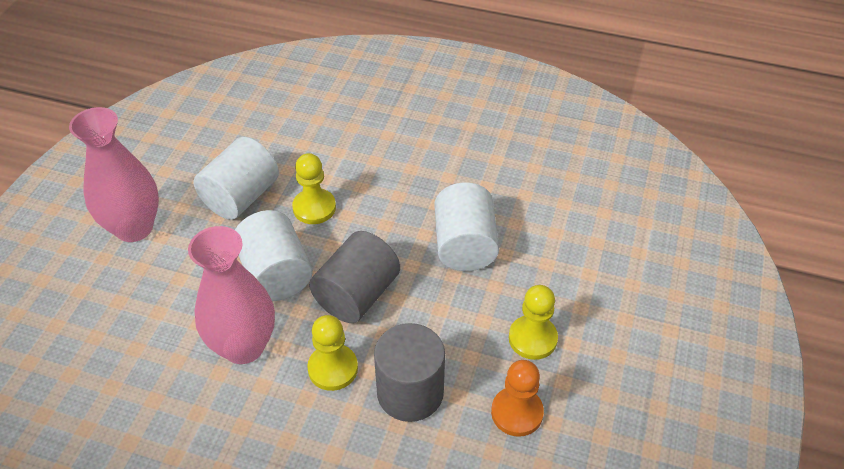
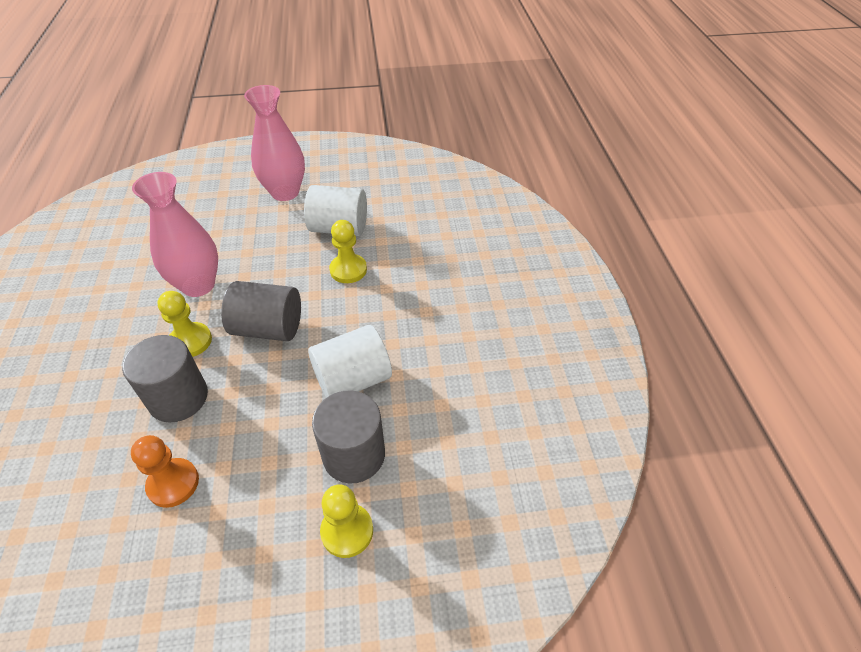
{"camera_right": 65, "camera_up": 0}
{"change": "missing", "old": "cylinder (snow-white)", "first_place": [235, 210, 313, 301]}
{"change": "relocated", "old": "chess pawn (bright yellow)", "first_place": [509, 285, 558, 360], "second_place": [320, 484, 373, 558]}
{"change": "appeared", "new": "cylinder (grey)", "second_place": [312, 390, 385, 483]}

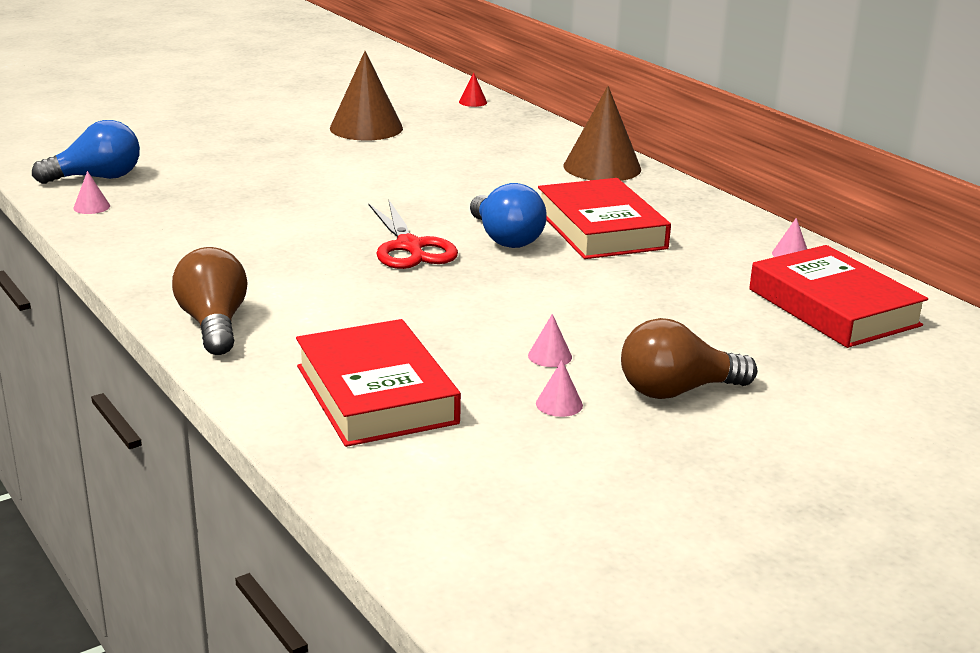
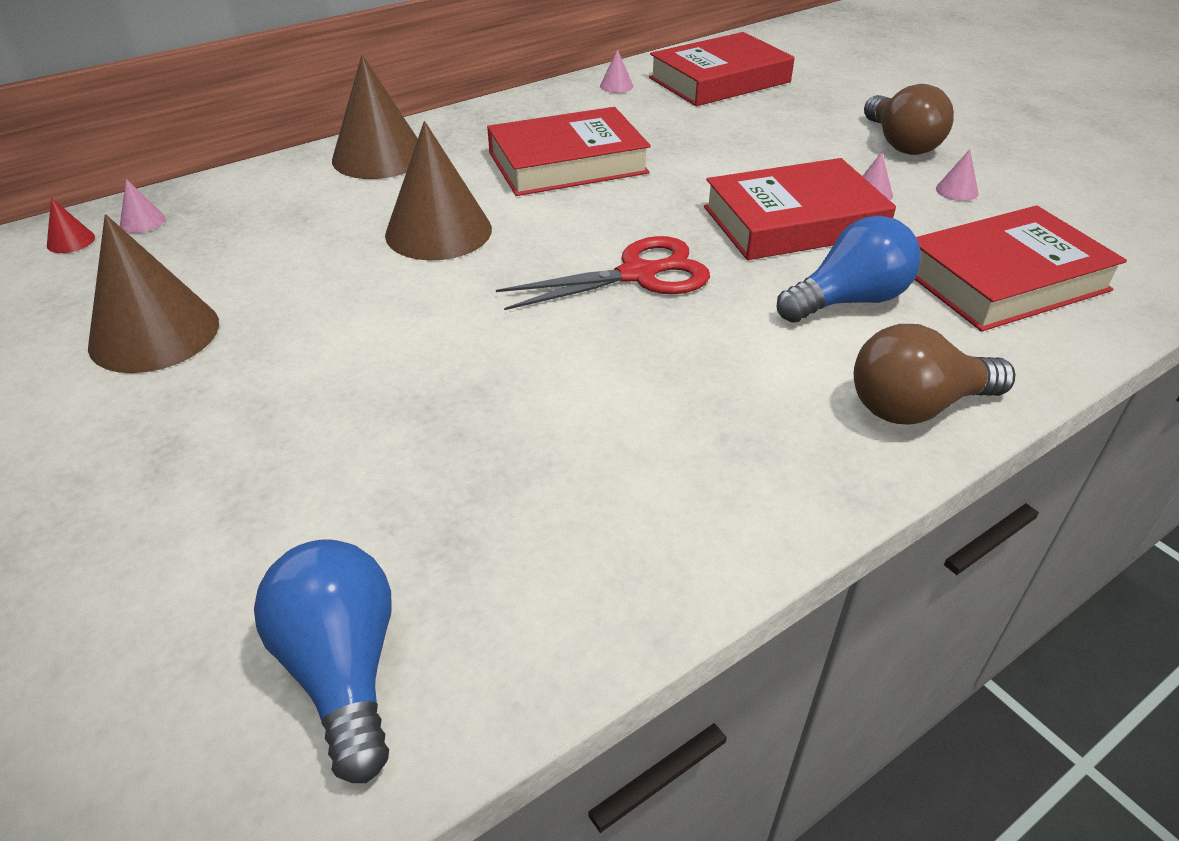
{"camera_right": -90, "camera_up": 15}
{"change": "relocated", "old": "cone (pink)", "first_place": [73, 171, 110, 214], "second_place": [120, 179, 166, 233]}
{"change": "relocated", "old": "bulb (cobalt)", "first_place": [470, 183, 547, 248], "second_place": [777, 216, 921, 323]}
{"change": "appeared", "new": "cone (dark brown)", "second_place": [385, 121, 492, 260]}
{"change": "appeared", "new": "hardback (crimson)", "second_place": [704, 158, 896, 260]}

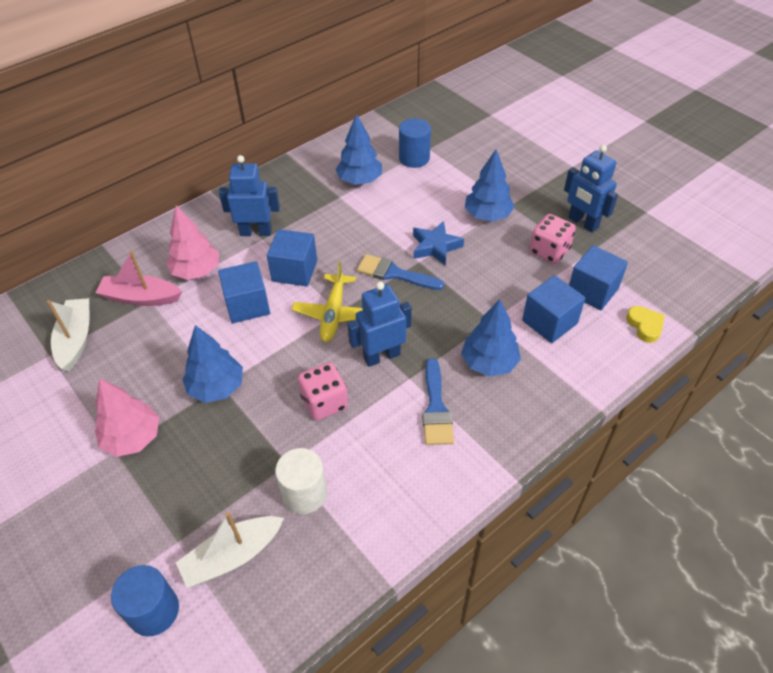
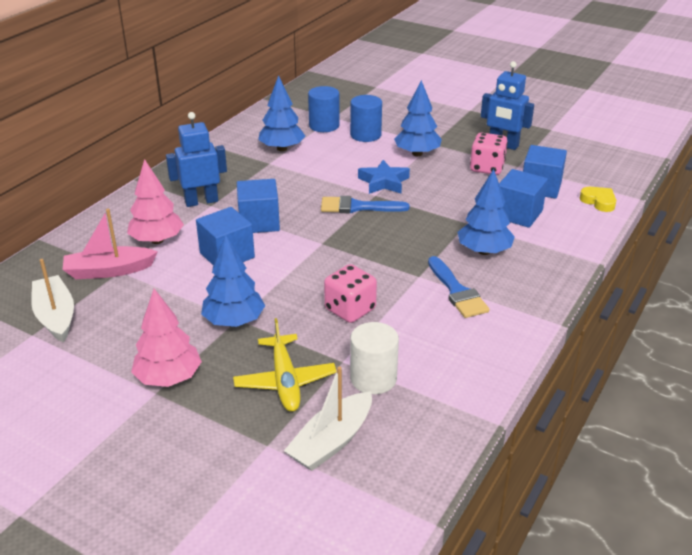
{"camera_right": -20, "camera_up": -15}
{"change": "relocated", "old": "cylinder (cobalt)", "first_place": [111, 565, 179, 637], "second_place": [350, 95, 382, 142]}
{"change": "relocated", "old": "plane (bright yellow)", "first_place": [292, 261, 363, 342], "second_place": [233, 318, 337, 412]}
{"change": "missing", "old": "robot figure (cobalt)", "first_place": [347, 281, 412, 367]}

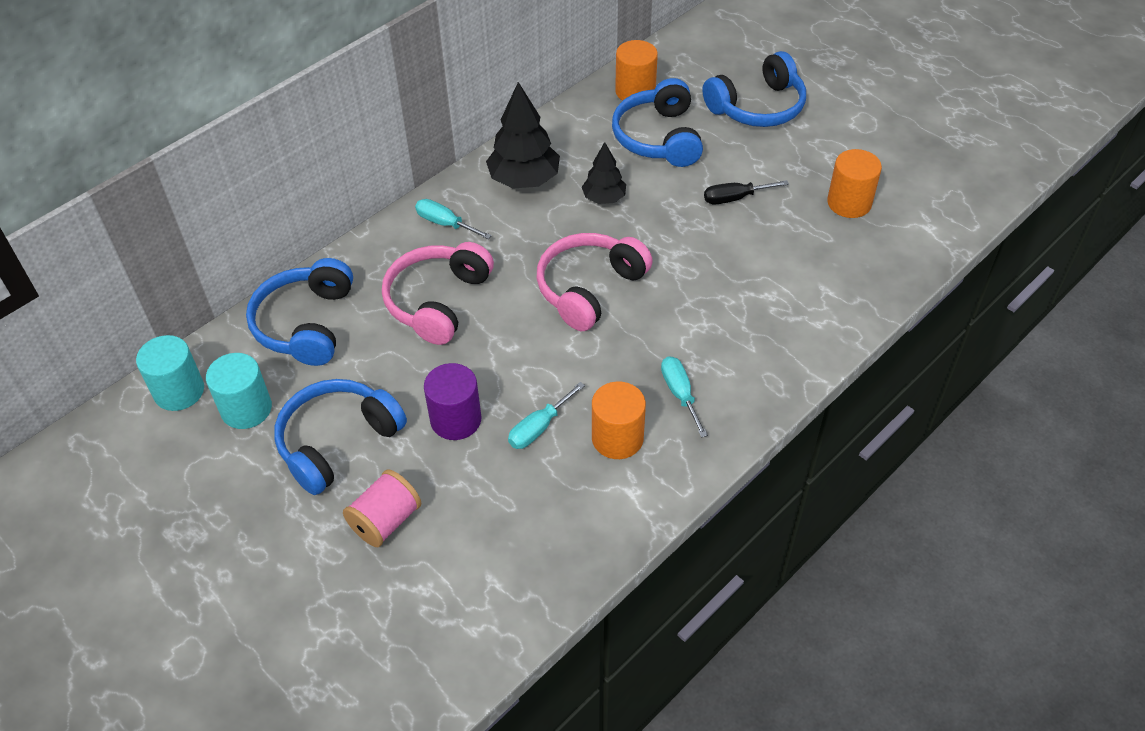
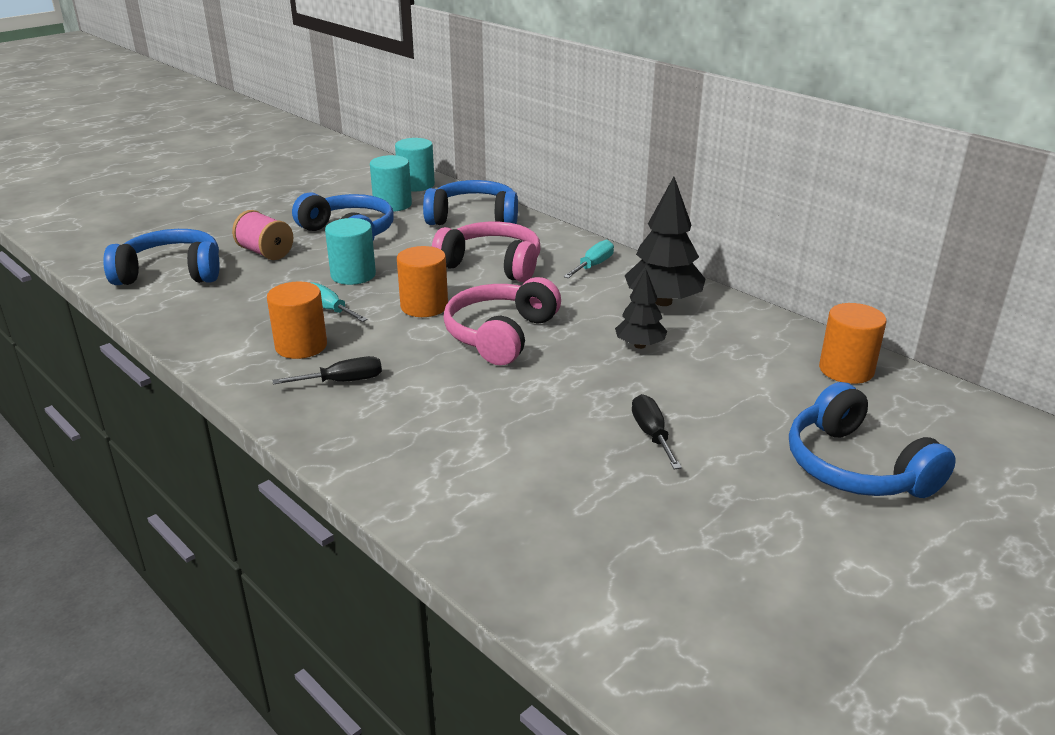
{"camera_right": 90, "camera_up": -20}
{"change": "colour", "old": "cylinder (purple)", "new": "cylinder (aqua)", "first_place": [424, 363, 482, 440], "second_place": [325, 218, 376, 285]}
{"change": "spun", "old": "headset (pink)", "first_place": [536, 233, 653, 331], "second_place": [443, 277, 561, 365], "degrees": -105}
{"change": "relocated", "old": "headset (cobalt)", "first_place": [612, 78, 703, 167], "second_place": [103, 229, 220, 285]}
{"change": "colour", "old": "flat screwdriver (aqua)", "new": "flat screwdriver (black)", "first_place": [661, 356, 708, 437], "second_place": [272, 356, 382, 385]}
{"change": "relocated", "old": "cylinder (orange)", "first_place": [827, 149, 882, 218], "second_place": [397, 246, 448, 317]}

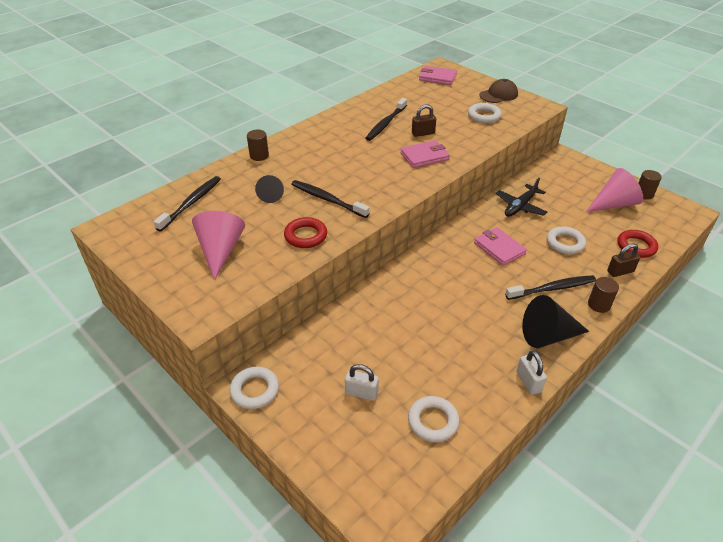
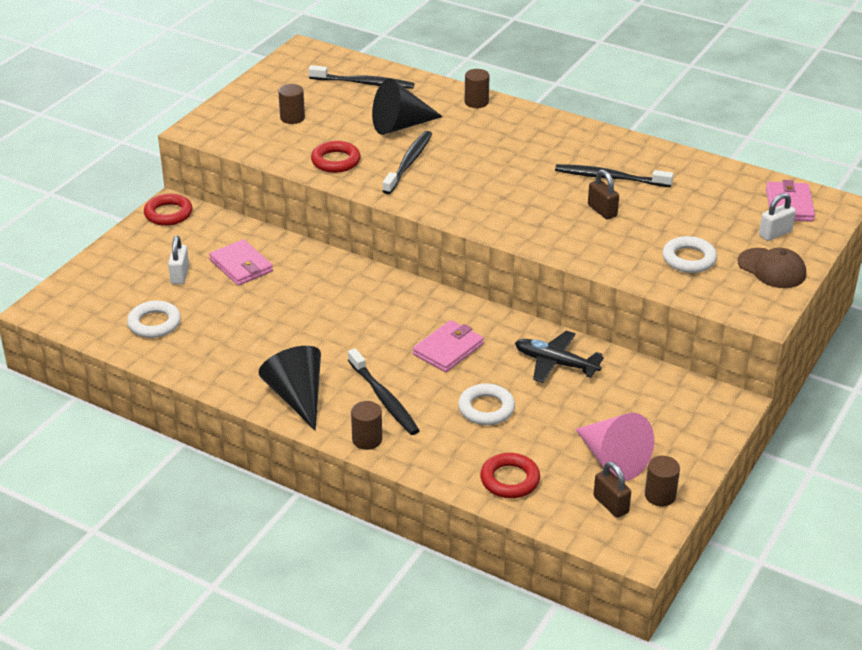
{"camera_right": 75, "camera_up": -5}
{"change": "exchanged", "old": "cone (pink)", "new": "cylinder (dark brown)", "first_place": [192, 211, 245, 281], "second_place": [278, 84, 305, 124]}
{"change": "colour", "old": "torus (snow-white)", "new": "torus (crimson)", "first_place": [230, 367, 279, 409], "second_place": [144, 194, 192, 226]}
{"change": "size", "old": "cone (black)", "first_place": [255, 175, 284, 203], "second_place": [372, 79, 443, 135], "factor": 1.67}
{"change": "relocated", "old": "wallet (pink)", "first_place": [401, 140, 450, 168], "second_place": [209, 239, 273, 286]}
{"change": "relocated", "old": "lock (snow-white)", "first_place": [517, 350, 547, 395], "second_place": [759, 193, 796, 241]}
{"change": "relocated", "old": "lock (dark brown)", "first_place": [607, 244, 640, 277], "second_place": [593, 462, 631, 518]}

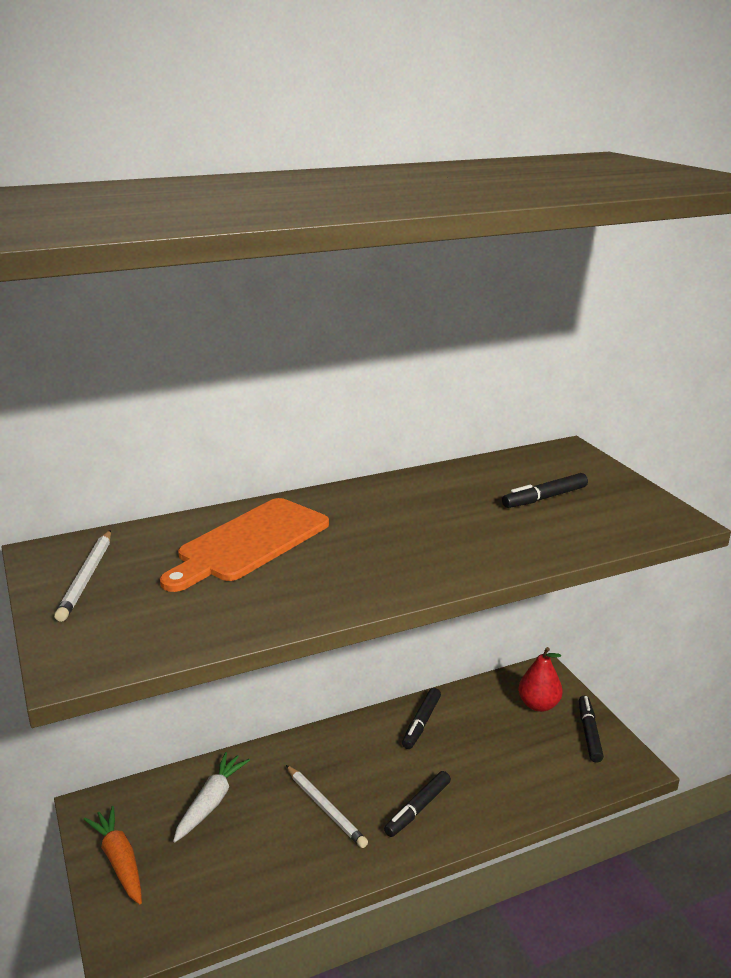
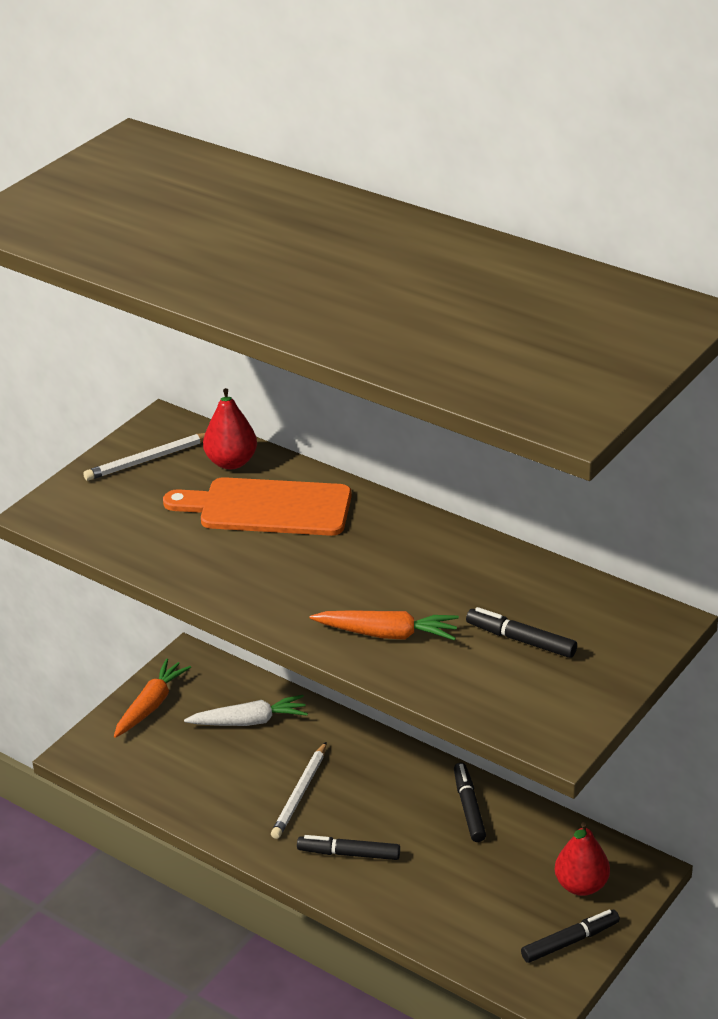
{"camera_right": 60, "camera_up": 10}
{"change": "spun", "old": "marker pen (black)", "first_place": [402, 688, 441, 749], "second_place": [454, 763, 486, 842], "degrees": 90}
{"change": "appeared", "new": "pear fruit (crimson)", "second_place": [203, 388, 257, 469]}
{"change": "appeared", "new": "carrot (orange)", "second_place": [310, 610, 459, 641]}

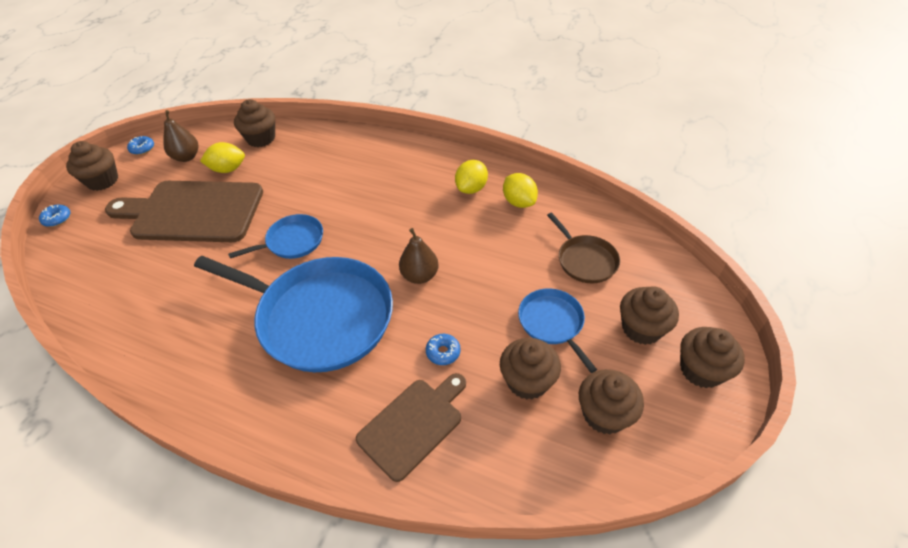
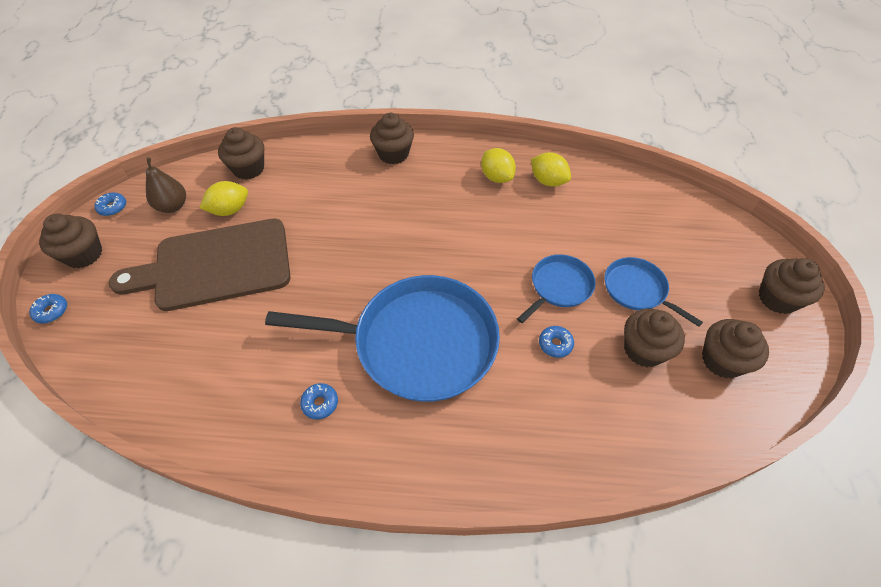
{"camera_right": -20, "camera_up": 5}
{"change": "relocated", "old": "skillet (cobalt)", "first_place": [228, 214, 323, 259], "second_place": [517, 254, 595, 323]}
{"change": "missing", "old": "chopping board (dark brown)", "first_place": [356, 373, 466, 482]}
{"change": "missing", "old": "pear fruit (dark brown)", "first_place": [399, 228, 439, 284]}
{"change": "spun", "old": "citrus fruit (bright yellow)", "first_place": [455, 160, 488, 194], "second_place": [481, 148, 516, 183], "degrees": -45}
{"change": "missing", "old": "skillet (dark brown)", "first_place": [547, 213, 620, 284]}
{"change": "relocated", "old": "muffin (dark brown)", "first_place": [620, 286, 679, 345], "second_place": [370, 113, 414, 164]}
{"change": "appeared", "new": "glazed donut (cobalt)", "second_place": [300, 383, 338, 420]}

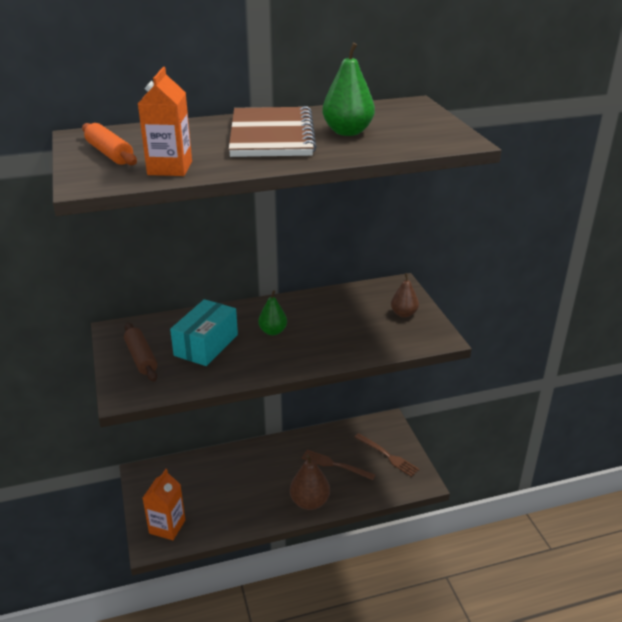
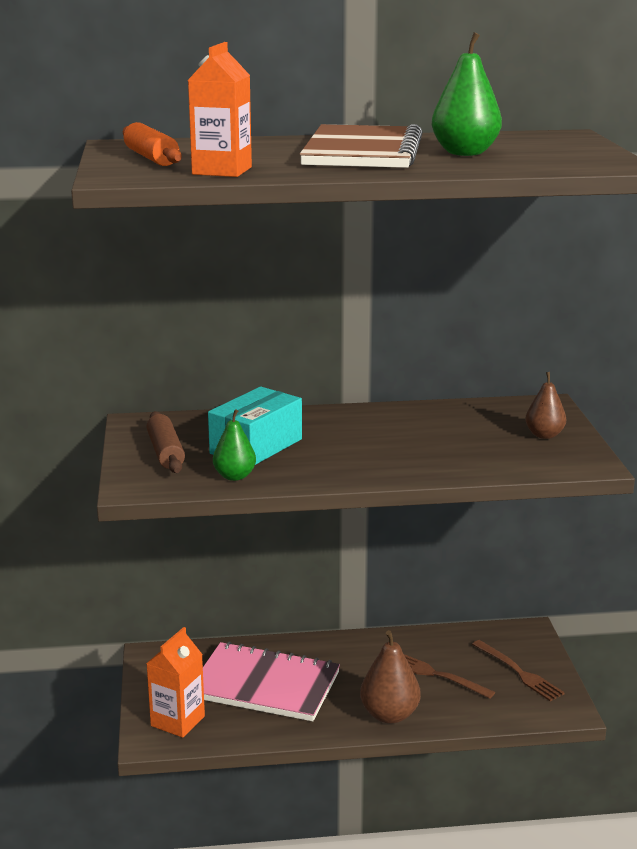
{"camera_right": 10, "camera_up": -10}
{"change": "relocated", "old": "pear fruit (leaf-green)", "first_place": [258, 290, 287, 335], "second_place": [213, 409, 256, 481]}
{"change": "appeared", "new": "notepad (pink)", "second_place": [203, 642, 340, 721]}

